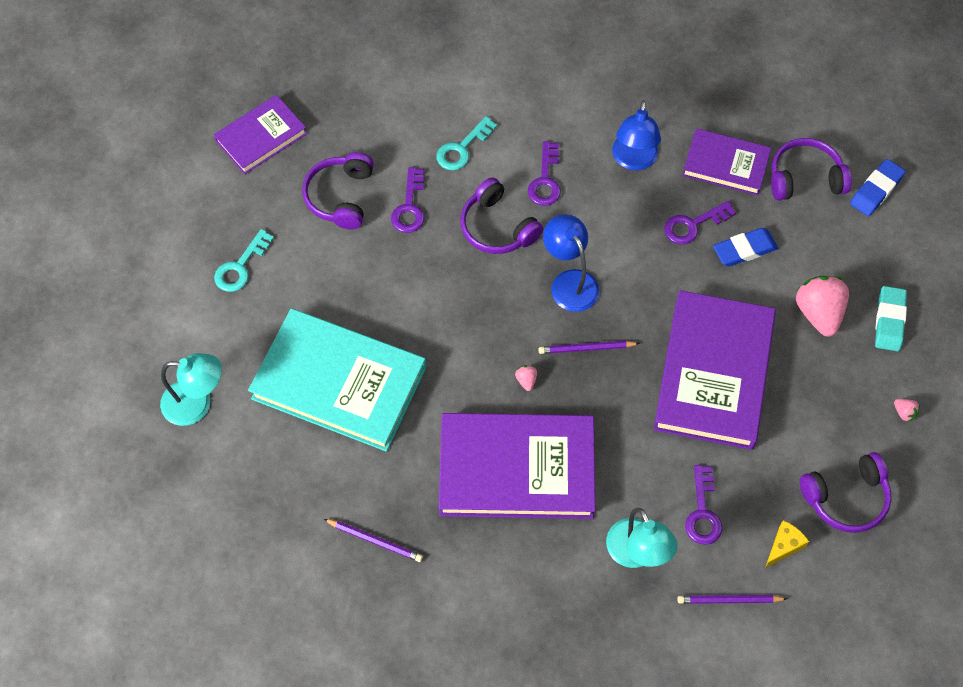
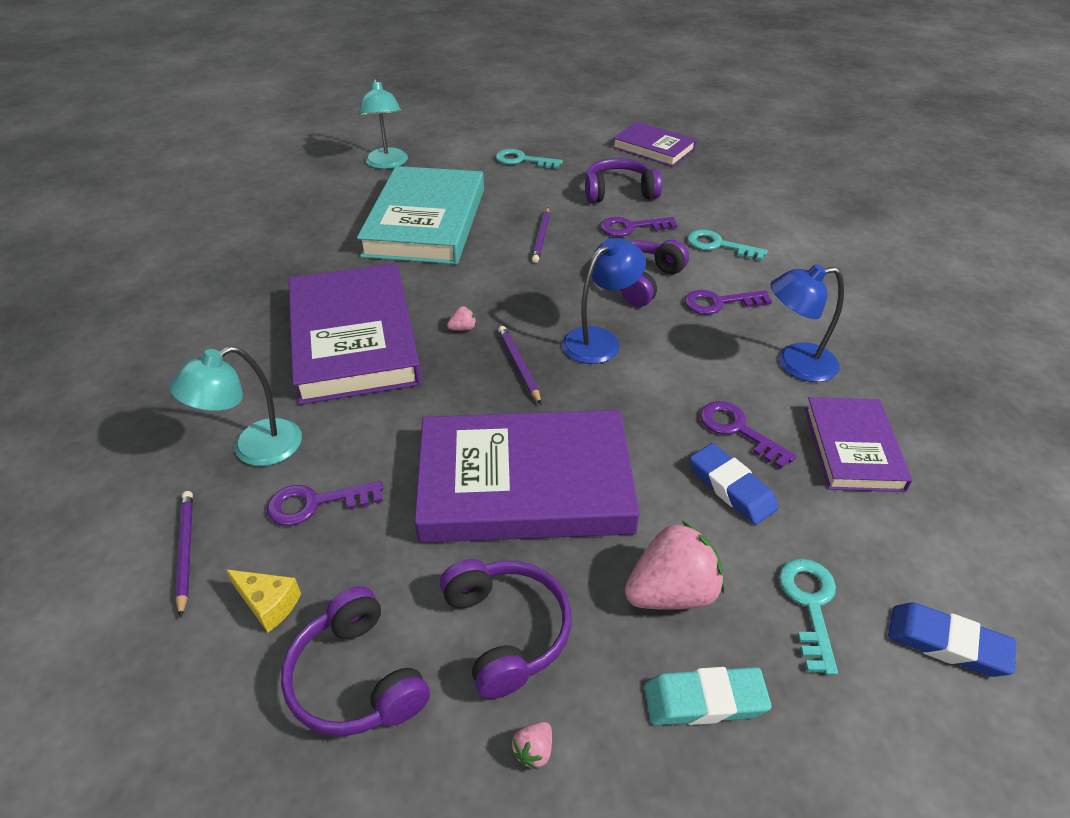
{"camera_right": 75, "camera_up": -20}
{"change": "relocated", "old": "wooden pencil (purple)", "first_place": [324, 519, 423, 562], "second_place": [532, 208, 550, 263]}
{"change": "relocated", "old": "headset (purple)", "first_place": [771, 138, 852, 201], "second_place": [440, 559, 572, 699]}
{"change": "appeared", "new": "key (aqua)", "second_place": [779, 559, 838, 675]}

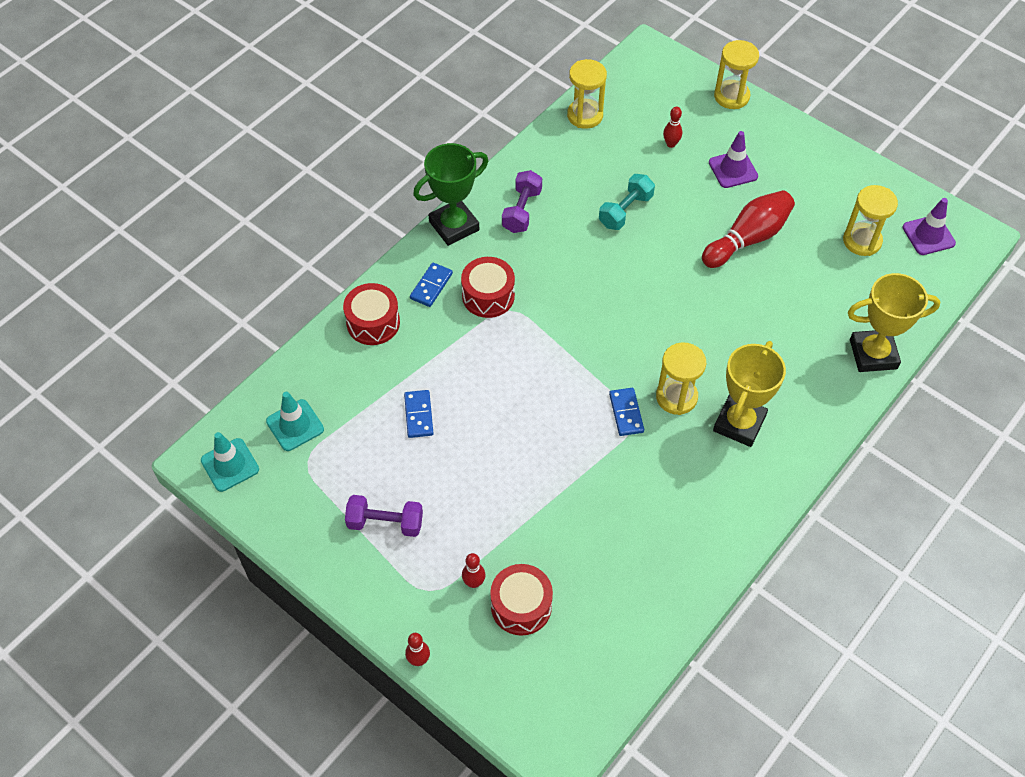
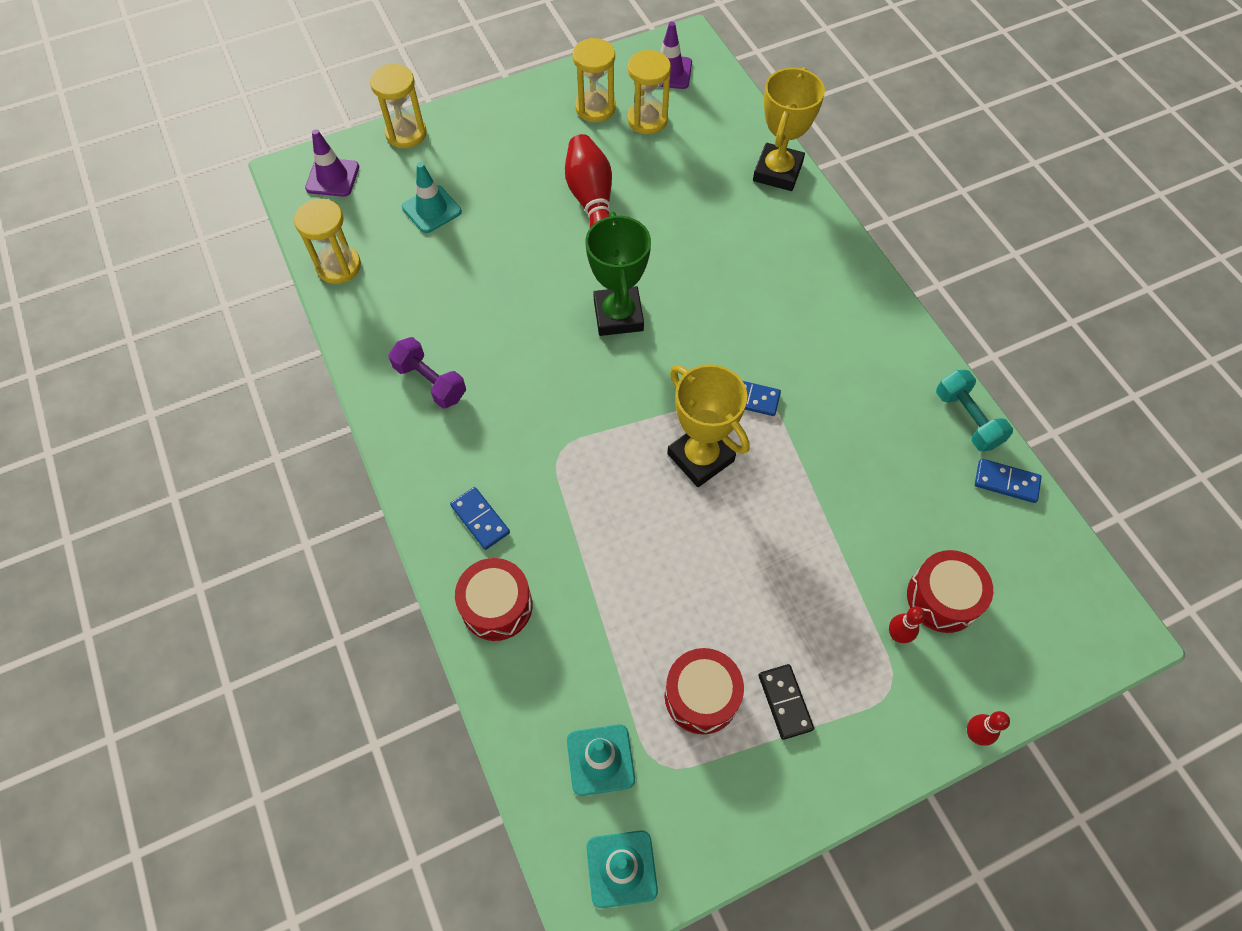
{"camera_right": -65, "camera_up": 5}
{"change": "exchanged", "old": "dumbbell (purple)", "new": "domino piece (black)", "first_place": [345, 495, 423, 537], "second_place": [759, 664, 814, 740]}
{"change": "relocated", "old": "domino piece (cobalt)", "first_place": [404, 390, 434, 438], "second_place": [975, 459, 1041, 503]}
{"change": "relocated", "old": "prize cup (leaf-green)", "first_place": [413, 143, 488, 246], "second_place": [586, 211, 651, 336]}
{"change": "relocated", "old": "drum (crimson)", "first_place": [461, 257, 515, 318], "second_place": [665, 648, 744, 734]}
{"change": "relocated", "old": "dumbbell (aqua)", "first_place": [599, 174, 655, 230], "second_place": [936, 370, 1013, 452]}
{"change": "relocated", "old": "hourglass (bright yellow)", "first_place": [656, 343, 706, 415], "second_place": [573, 38, 616, 122]}
{"change": "exchanged", "old": "skittle (crimson)", "new": "road cone (aqua)", "first_place": [663, 107, 682, 148], "second_place": [402, 162, 462, 233]}
{"change": "relocated", "old": "road cone (purple)", "first_place": [709, 131, 758, 188], "second_place": [305, 129, 359, 197]}
{"change": "relocated", "old": "prize cup (bright yellow)", "first_place": [713, 341, 786, 447], "second_place": [667, 364, 750, 487]}

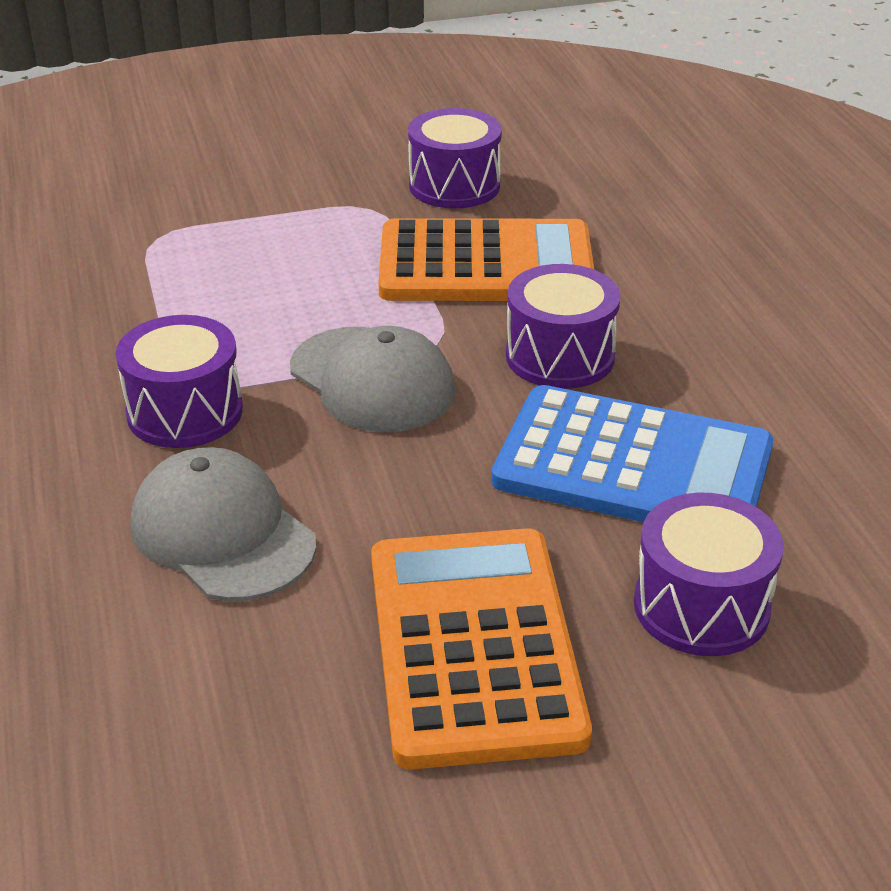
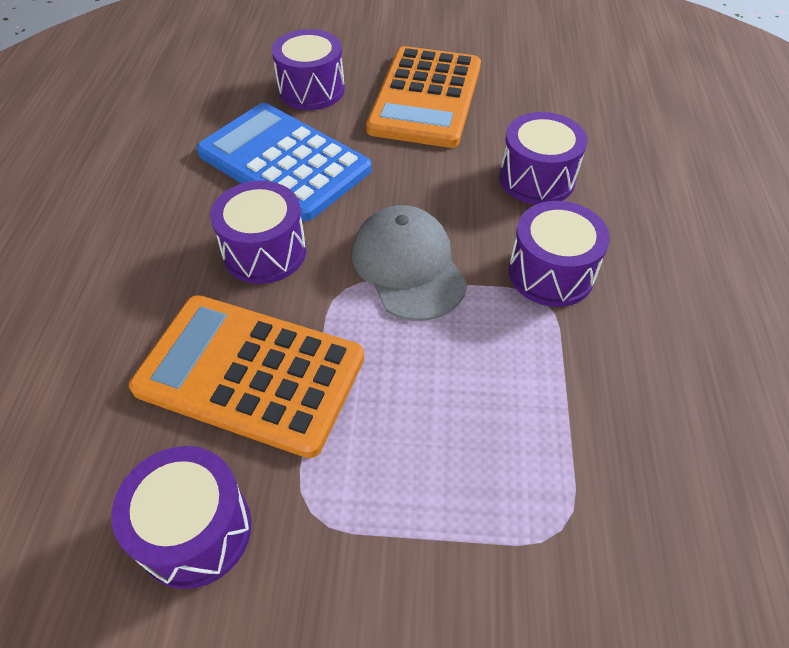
{"camera_right": -160, "camera_up": 15}
{"change": "exchanged", "old": "cap (grey)", "new": "drum (purple)", "first_place": [131, 447, 316, 601], "second_place": [499, 112, 587, 205]}

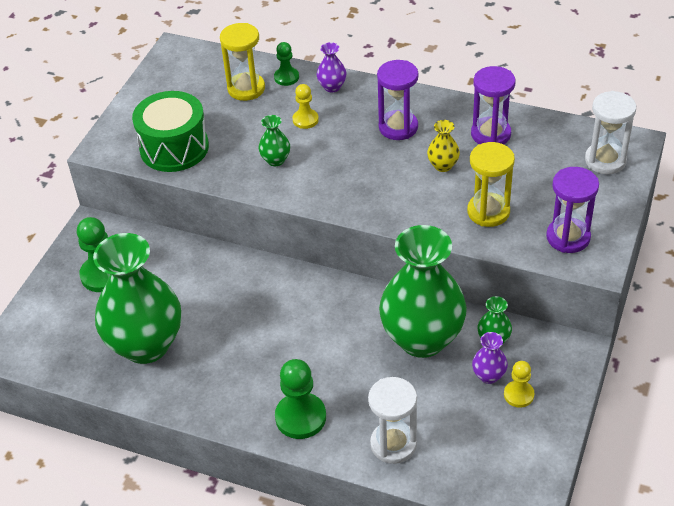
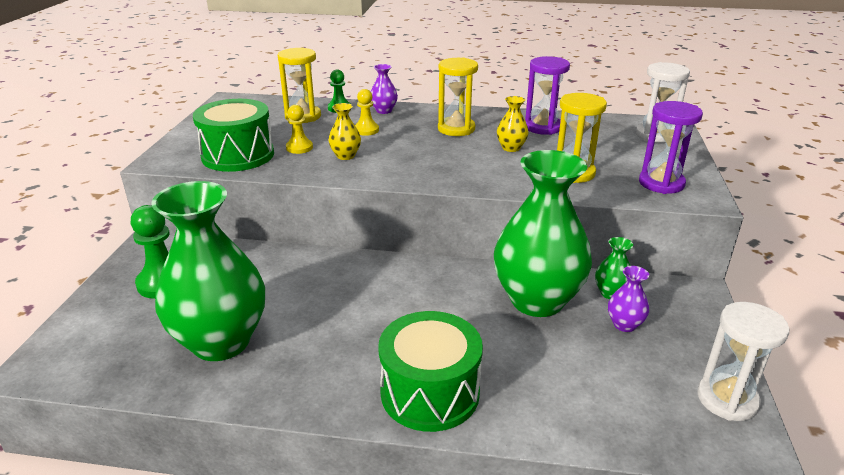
{"camera_right": -15, "camera_up": -15}
{"change": "colour", "old": "vase (leaf-green)", "new": "vase (bright yellow)", "first_place": [258, 115, 290, 166], "second_place": [328, 103, 361, 160]}
{"change": "exchanged", "old": "chess pawn (leaf-green)", "new": "drum (leaf-green)", "first_place": [275, 359, 326, 439], "second_place": [378, 311, 483, 432]}
{"change": "relocated", "old": "hourglass (snow-white)", "first_place": [368, 377, 417, 464], "second_place": [697, 302, 789, 421]}
{"change": "colour", "old": "hourglass (purple)", "new": "hourglass (bright yellow)", "first_place": [377, 60, 418, 140], "second_place": [438, 58, 478, 136]}
{"change": "relocated", "old": "chess pawn (bright yellow)", "first_place": [504, 361, 534, 408], "second_place": [286, 105, 313, 154]}

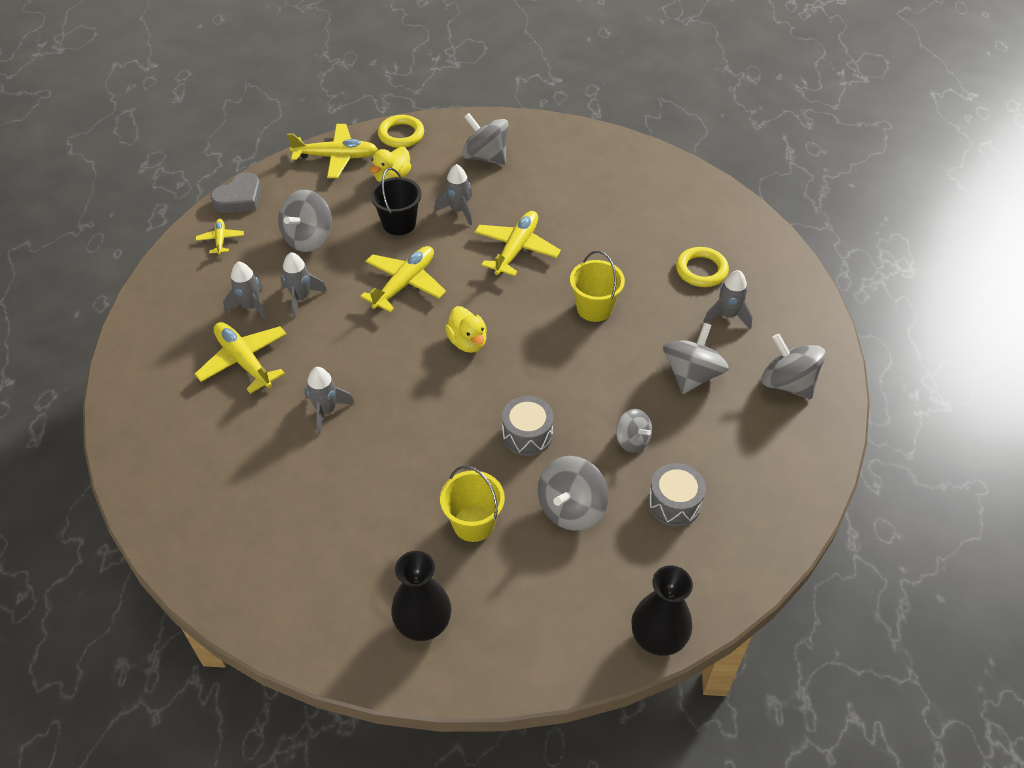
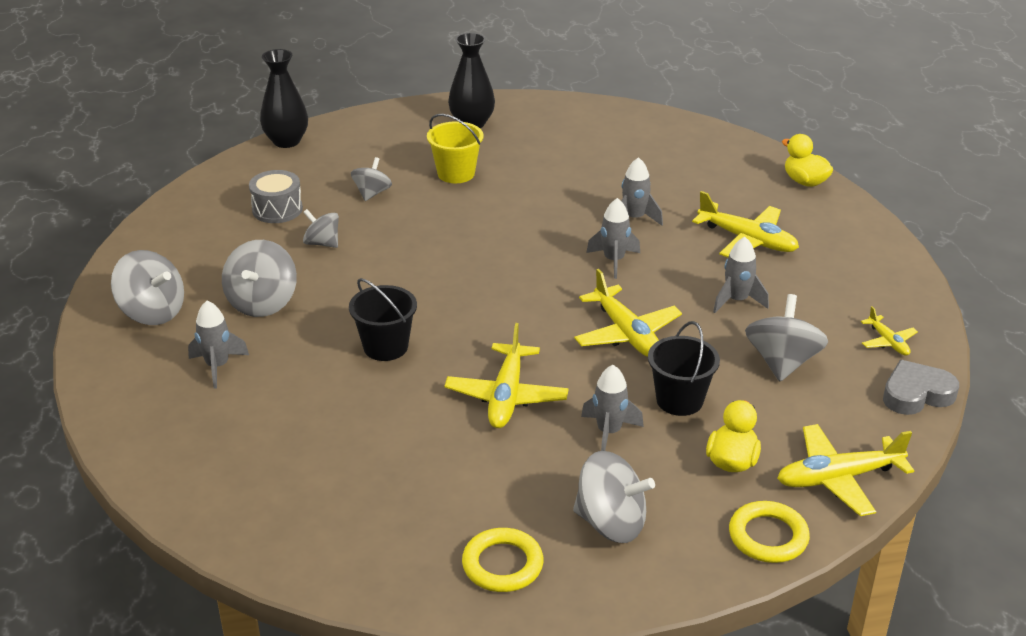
{"camera_right": 165, "camera_up": -15}
{"change": "spun", "old": "heart (grey)", "first_place": [210, 172, 261, 213], "second_place": [883, 360, 959, 415], "degrees": 45}
{"change": "relocated", "old": "toy rocket (grey)", "first_place": [223, 262, 268, 322], "second_place": [586, 198, 640, 279]}
{"change": "spun", "old": "plane (bright yellow)", "first_place": [360, 246, 446, 312], "second_place": [574, 269, 682, 357], "degrees": -45}
{"change": "relocated", "old": "duck (bright yellow)", "first_place": [445, 306, 487, 353], "second_place": [782, 134, 833, 187]}
{"change": "missing", "old": "drum (grey)", "first_place": [502, 396, 554, 456]}
{"change": "size", "old": "spinning top (grey)", "first_place": [538, 456, 608, 531], "second_place": [351, 157, 392, 201], "factor": 0.62}
{"change": "colour", "old": "pail (bright yellow)", "new": "pail (black)", "first_place": [570, 251, 625, 322], "second_place": [349, 278, 417, 361]}
{"change": "relocated", "old": "torus (bright yellow)", "first_place": [676, 247, 729, 287], "second_place": [462, 528, 544, 592]}

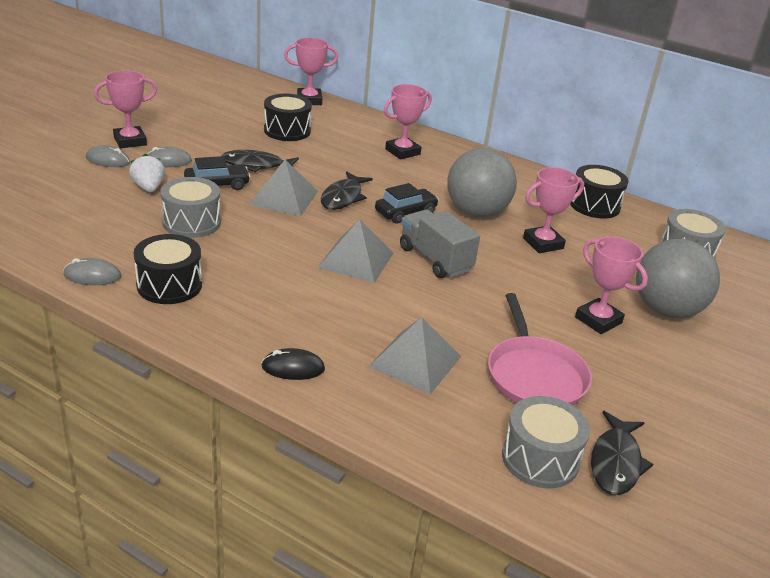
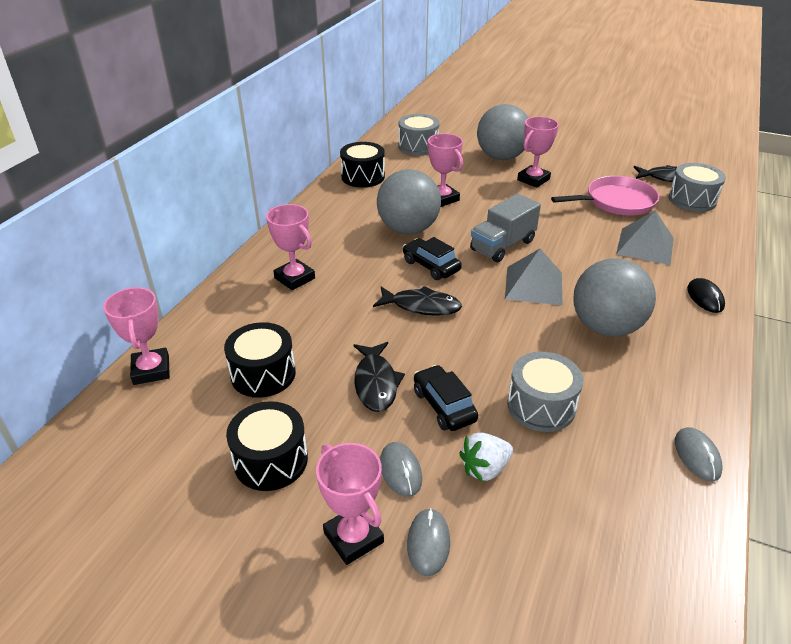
{"camera_right": -95, "camera_up": 5}
{"change": "relocated", "old": "drum (black)", "first_place": [134, 234, 202, 304], "second_place": [226, 401, 308, 491]}
{"change": "missing", "old": "pyramid (grey)", "first_place": [249, 159, 318, 216]}
{"change": "appeared", "new": "play ball (grey)", "second_place": [573, 258, 656, 337]}

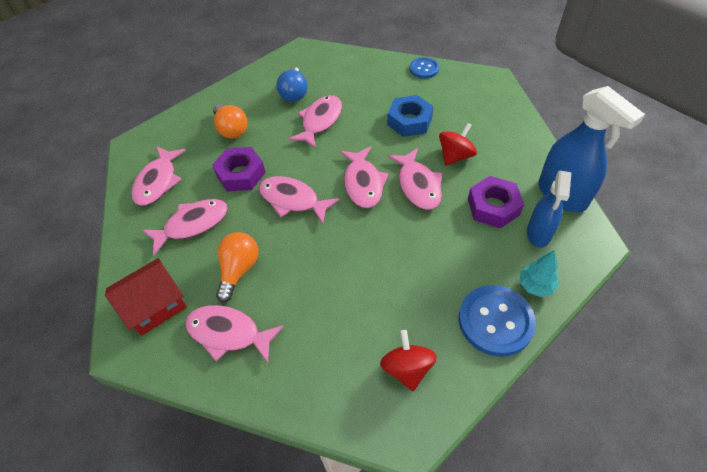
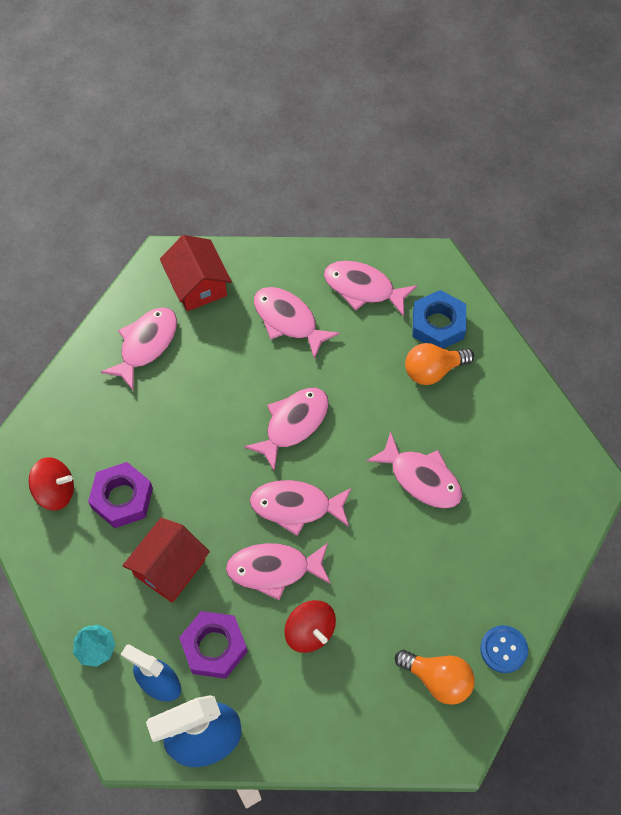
{"camera_right": 100, "camera_up": 10}
{"change": "spun", "old": "fish (pink)", "first_place": [142, 199, 228, 255], "second_place": [254, 287, 340, 359], "degrees": 150}
{"change": "relocated", "old": "hexagon nut (purple)", "first_place": [212, 147, 266, 192], "second_place": [88, 462, 153, 528]}
{"change": "relocated", "old": "bulb (orange)", "first_place": [216, 232, 259, 302], "second_place": [395, 650, 475, 705]}
{"change": "missing", "old": "bulb (cobalt)", "first_place": [277, 67, 308, 102]}
{"change": "relocated", "old": "hexagon nut (cobalt)", "first_place": [387, 95, 434, 137], "second_place": [413, 290, 466, 349]}
{"change": "missing", "old": "shirt button (cobalt)", "first_place": [459, 285, 536, 357]}
{"change": "appeared", "new": "toy house (crimson)", "second_place": [122, 518, 210, 603]}

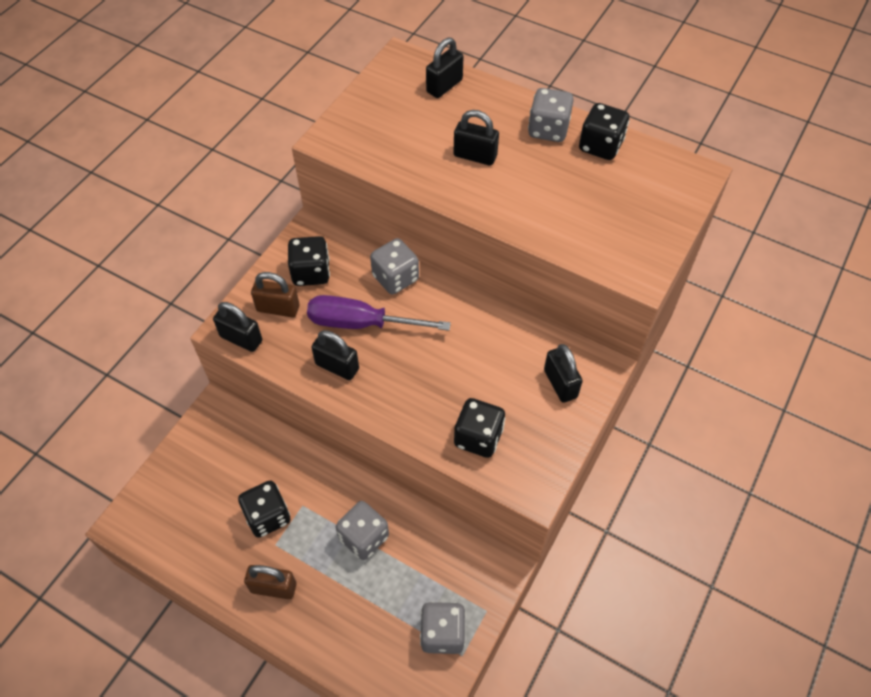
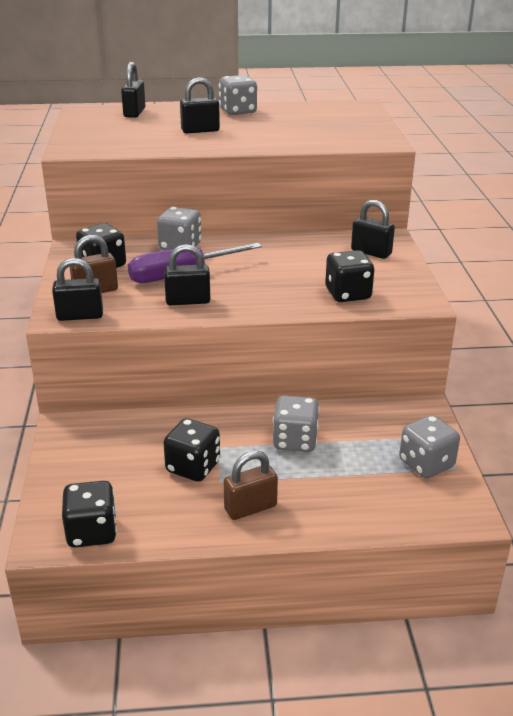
{"camera_right": -35, "camera_up": -25}
{"change": "relocated", "old": "dice (black)", "first_place": [579, 103, 629, 160], "second_place": [62, 481, 117, 547]}

